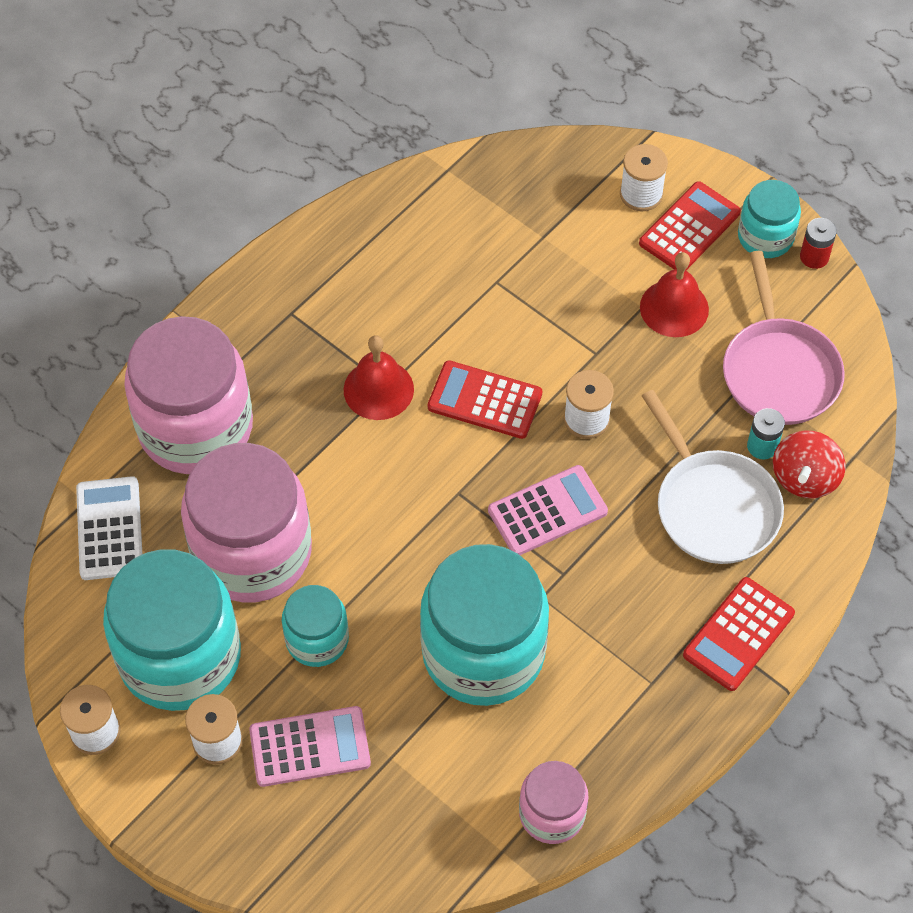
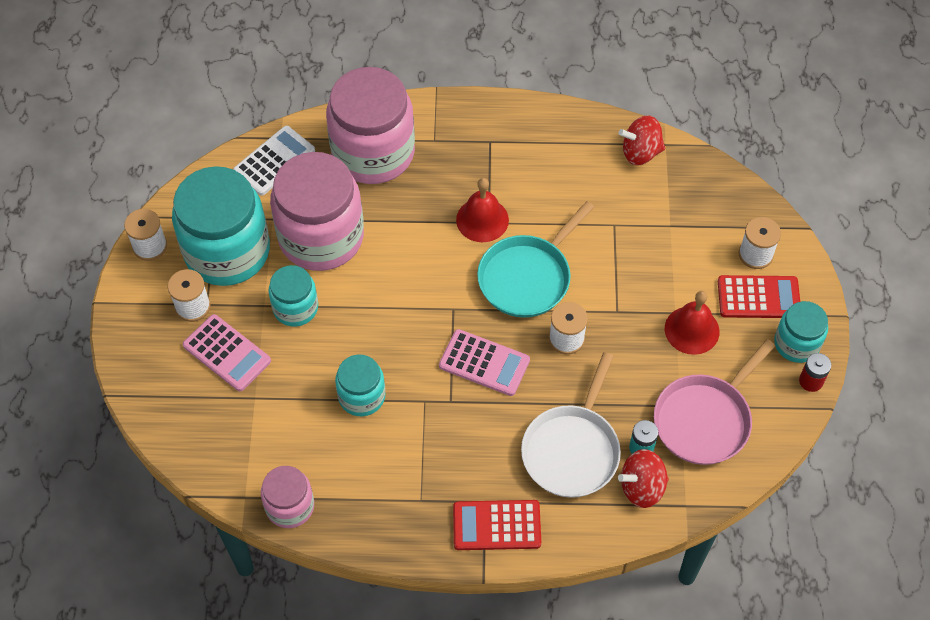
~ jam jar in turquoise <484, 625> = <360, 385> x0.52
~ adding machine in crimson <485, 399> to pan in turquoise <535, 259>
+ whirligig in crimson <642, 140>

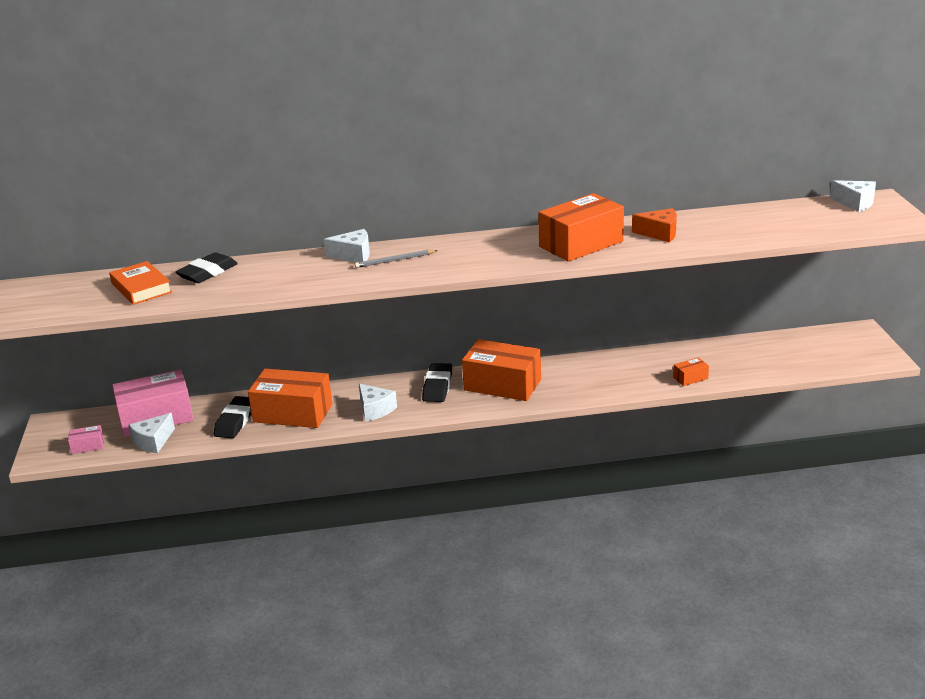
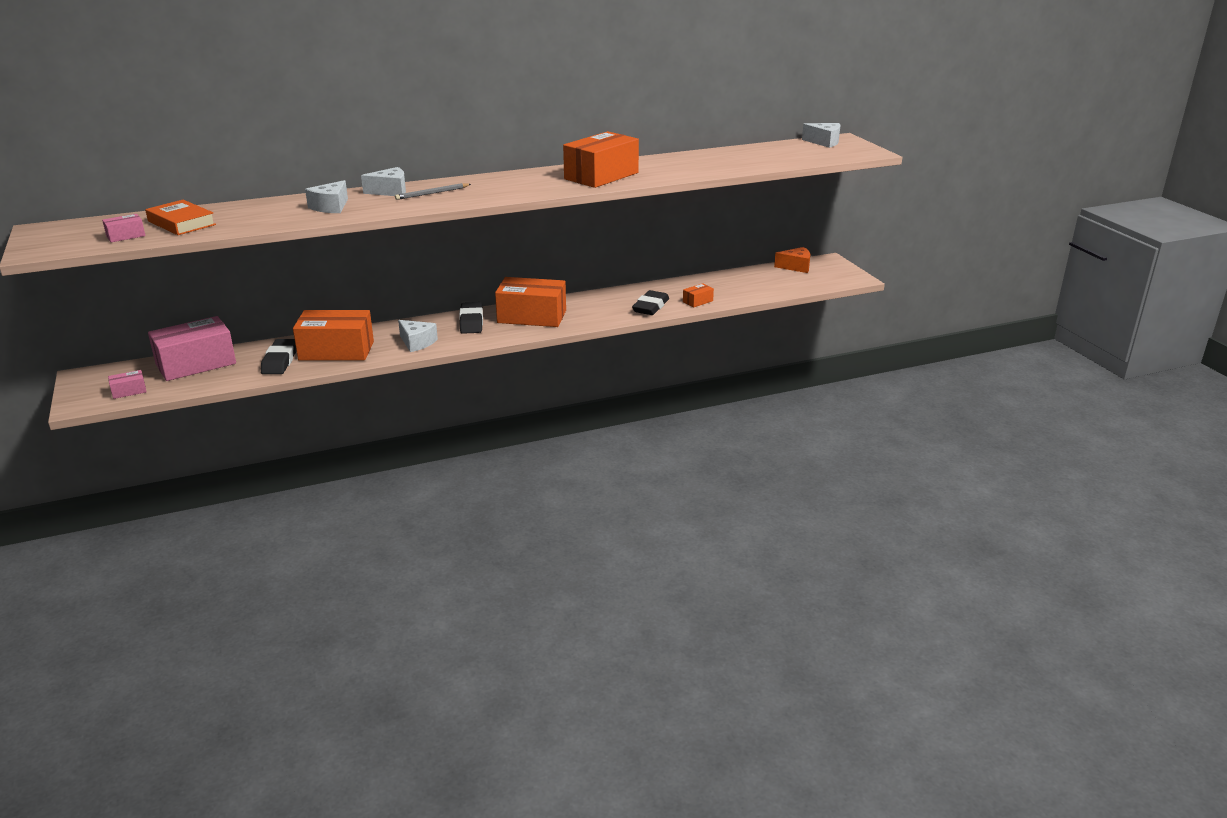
~ cheese in snow-white <152, 433> to <326, 196>
~ eraser in black <206, 267> to <650, 302>
~ cheese in orange-coloured <654, 225> to <792, 260>
+ box in rosy <124, 228>

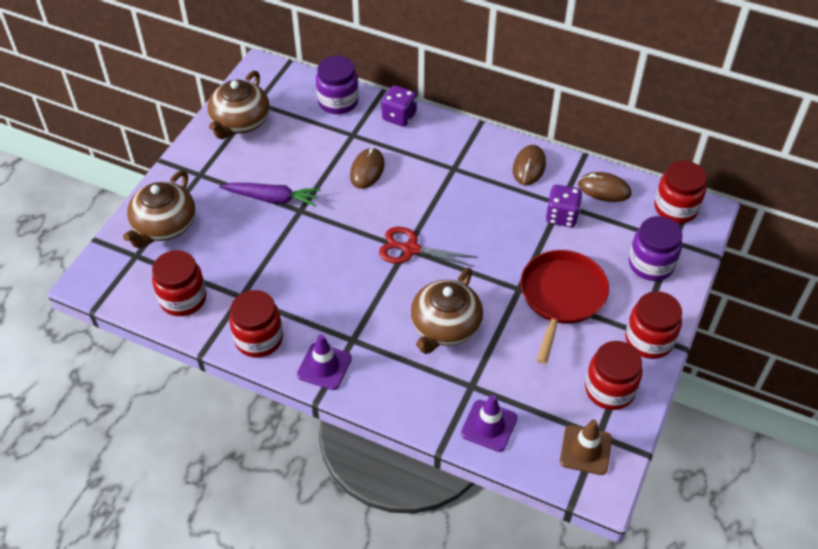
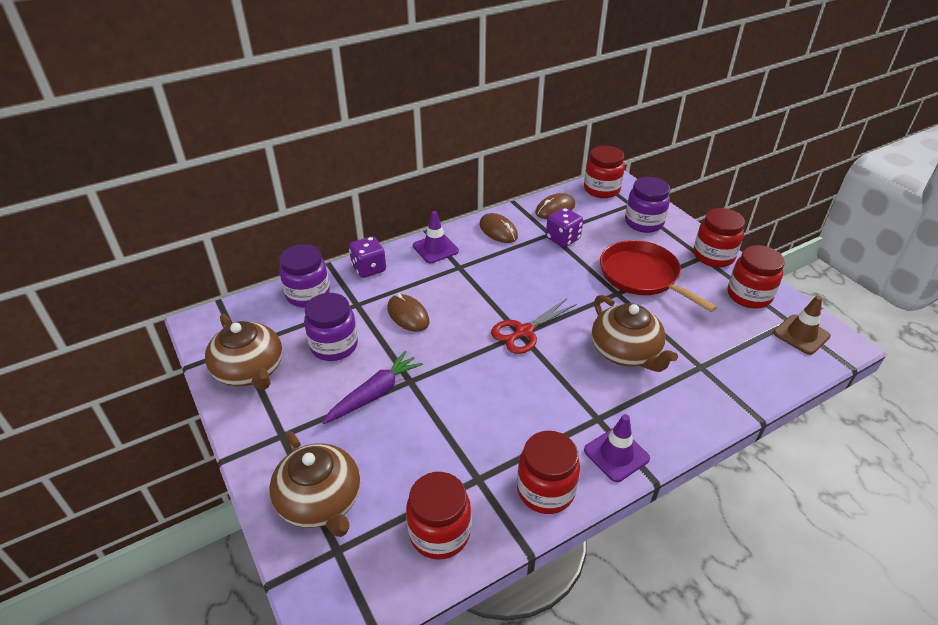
~ safety cone in royal purple <489, 423> to <436, 237>
+ jam jar in royal purple <331, 327>

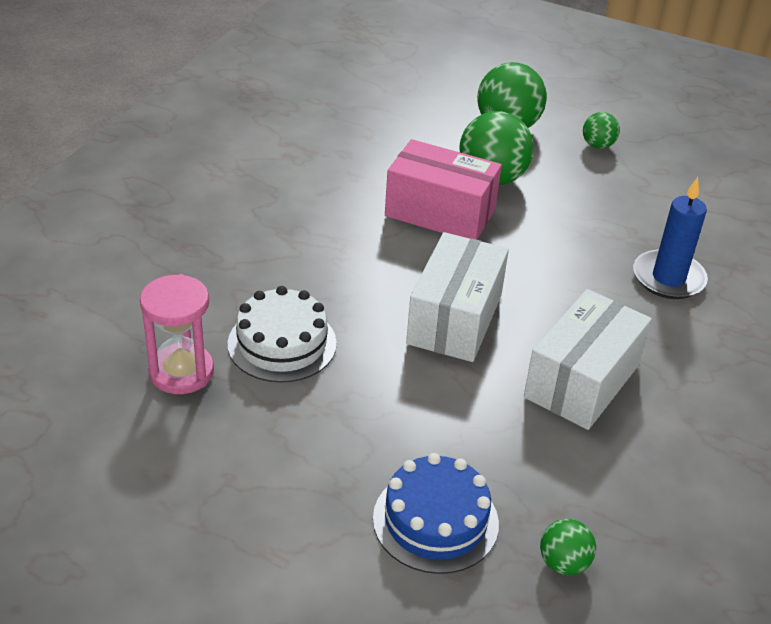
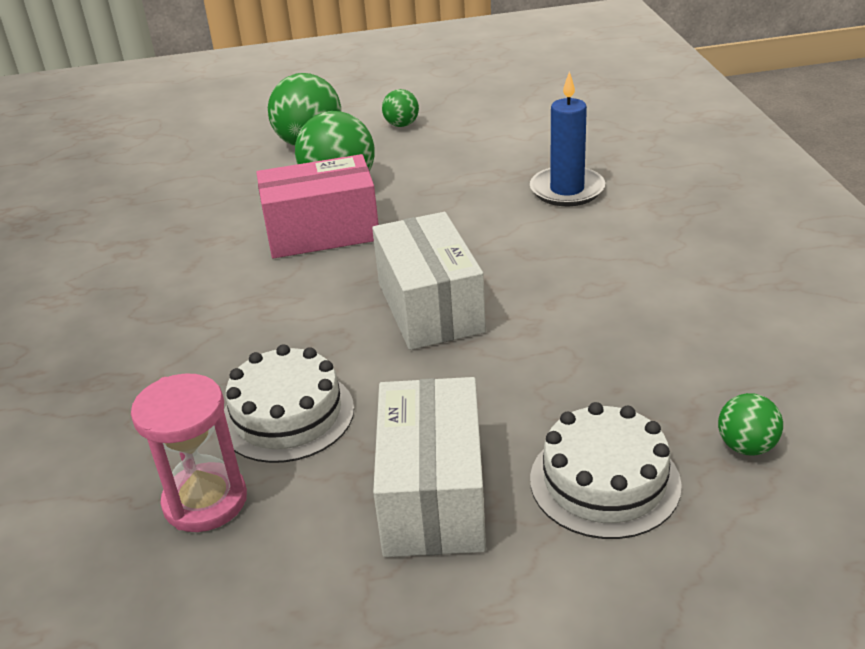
~ cake in royal blue <436, 513> to cake in snow-white <606, 470>
~ box in snow-white <588, 359> to <429, 467>

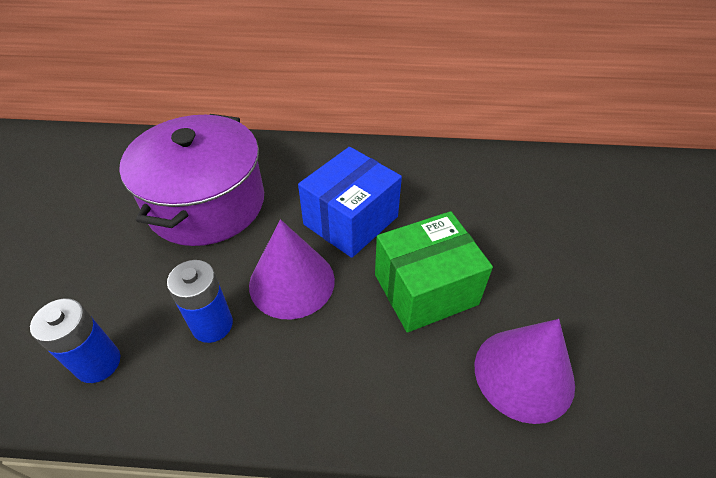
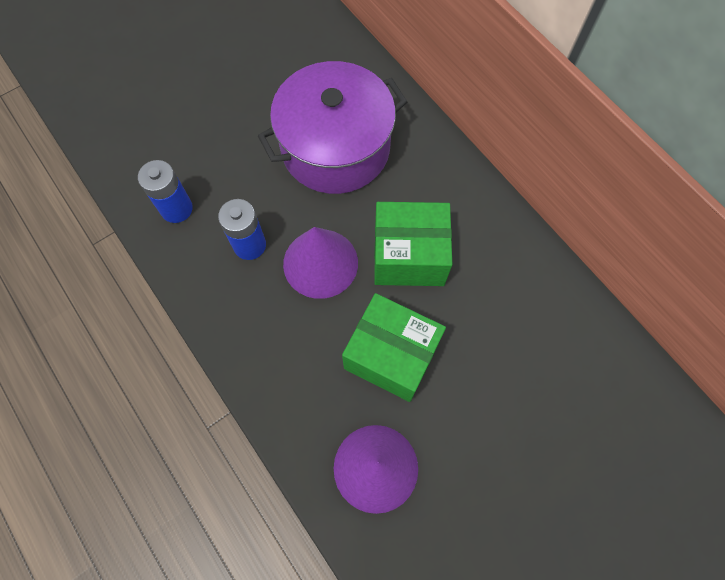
~ box in royal blue <350, 202> to box in leaf-green <413, 244>

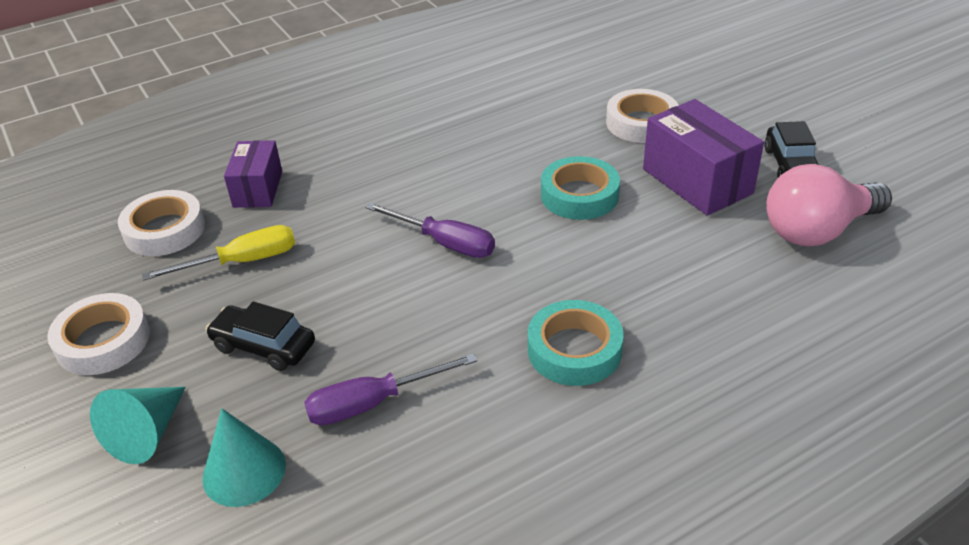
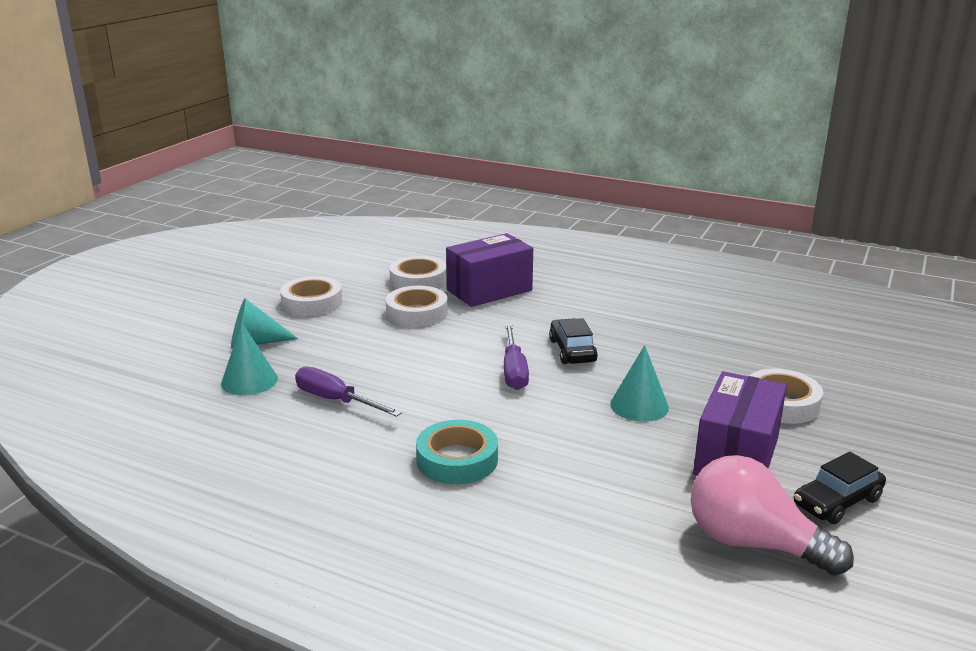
~ hand screwdriver in golden <218, 252> to tape in snow-white <416, 306>
~ automobile in black <260, 336> to <573, 341>
~ box in royal purple <253, 174> = <489, 270> x1.57
~ tape in turquoise <580, 188> to solid cone in turquoise <639, 383>

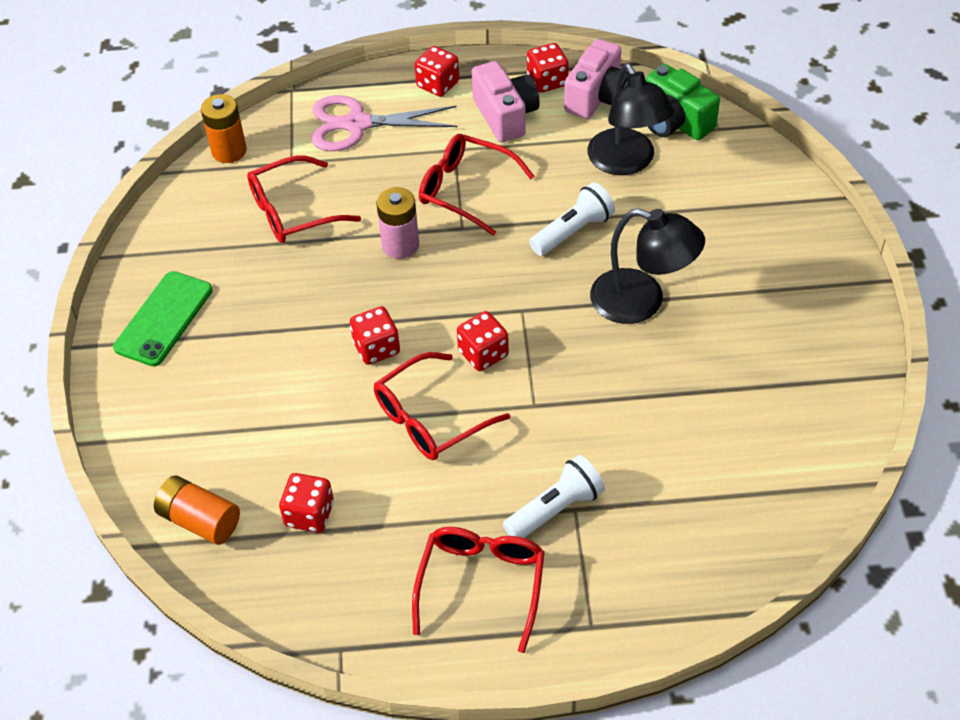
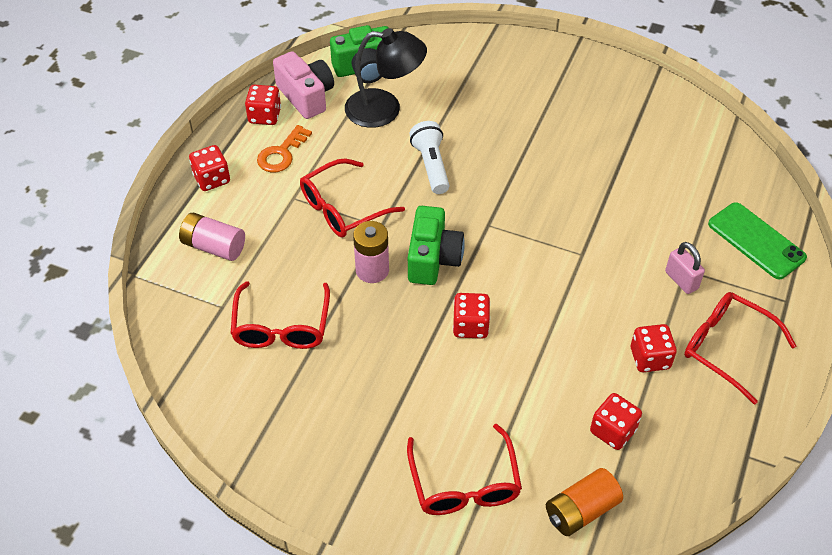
~ smartphone in leaf-green <163, 318> to <757, 240>
- AA battery in orange-coloured <224, 128>
~ scissors in rosy <384, 123> to AA battery in rosy <212, 237>
~ spectacles in crimson <442, 406> to <464, 469>
~ dice in crimson <483, 341> to <654, 348>
~ compact camera in rosy <506, 101> to door key in orange-coloured <284, 149>
~ torch in snow-white <554, 496> to padlock in rosy <685, 268>
- reading lamp in black <647, 266>
+ compact camera in leaf-green <436, 245>

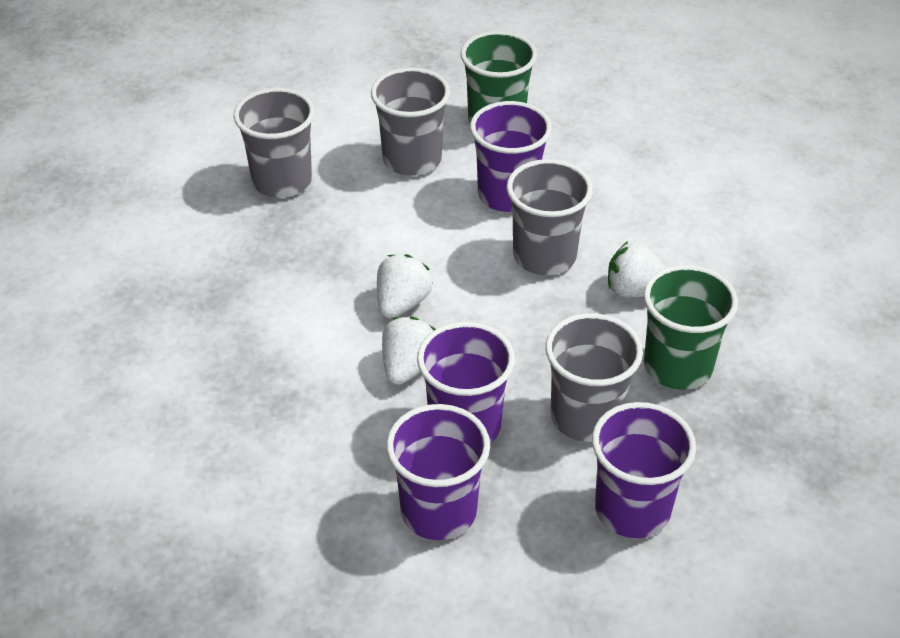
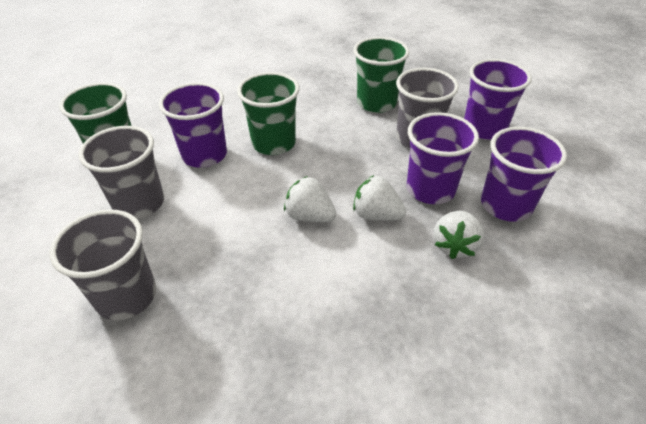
~ tumbler in ash-grey <549, 217> to tumbler in leaf-green <268, 113>
~ strawberry in snow-white <637, 269> to <458, 235>

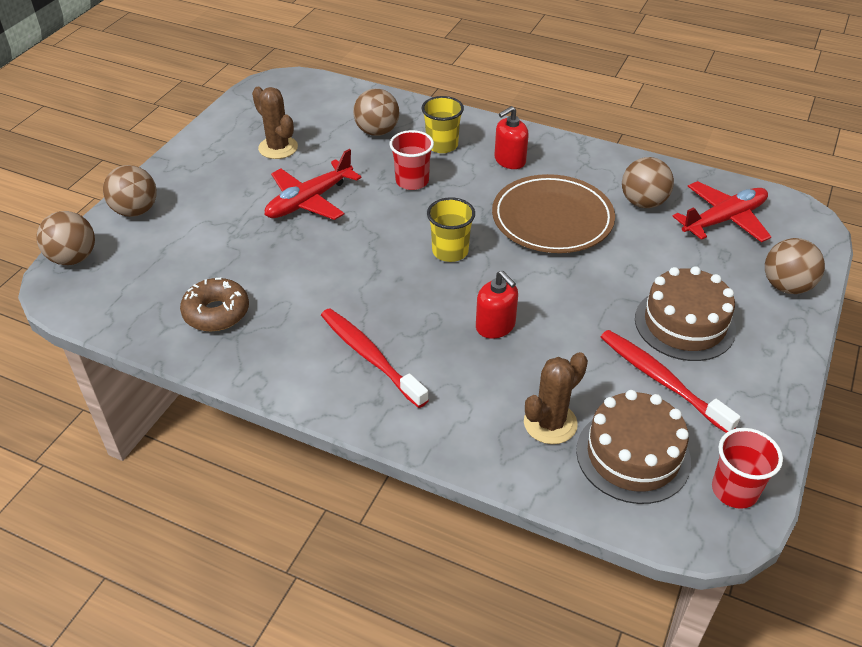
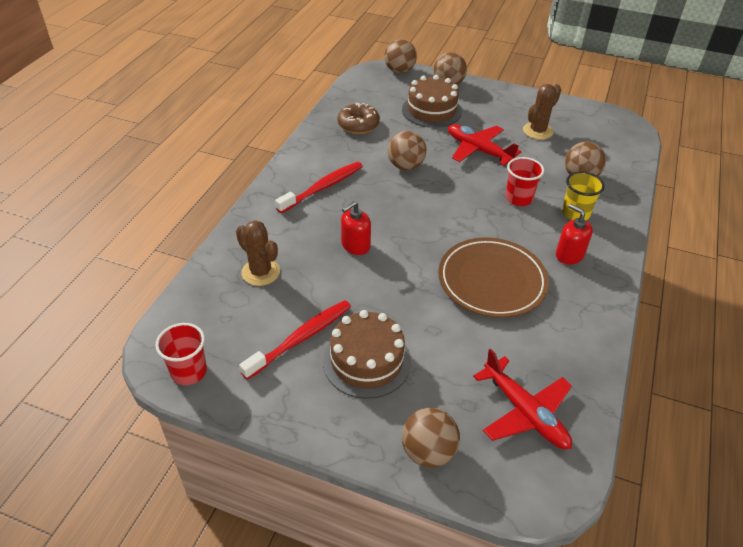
- tumbler in golden <451, 229>
~ cake in russet <633, 447> to <432, 101>
~ play ball in russet <648, 182> to <407, 150>

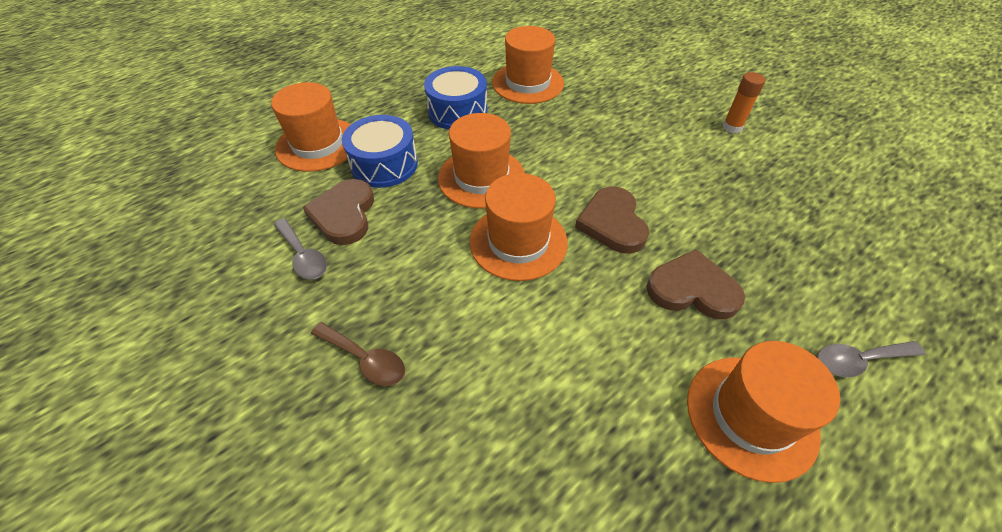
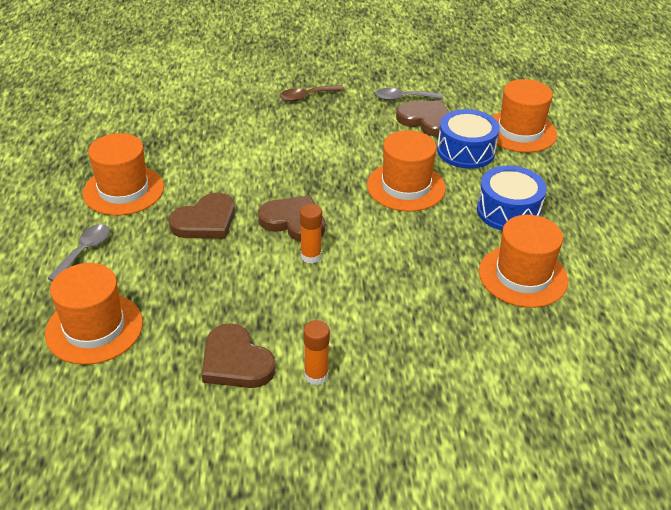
~ tall hat in orange-coloured <518, 227> to <94, 314>
+ heart shape in russet <239, 355>
+ glue in orange-coloured <311, 233>

